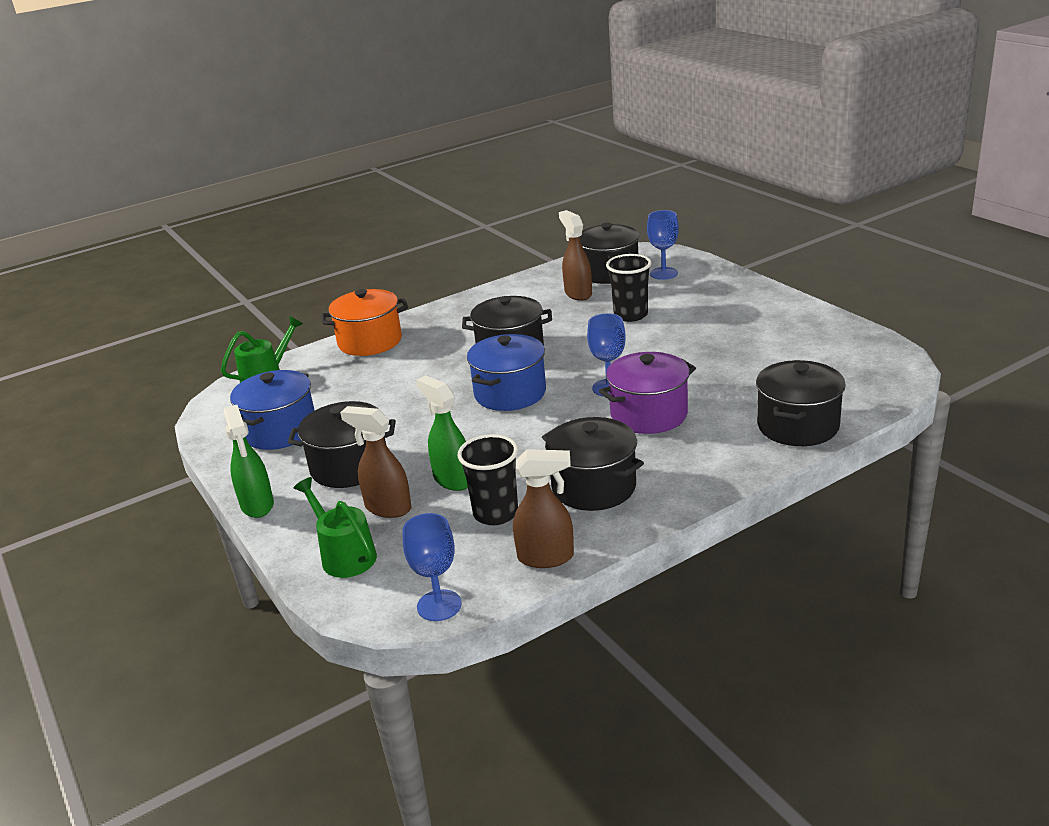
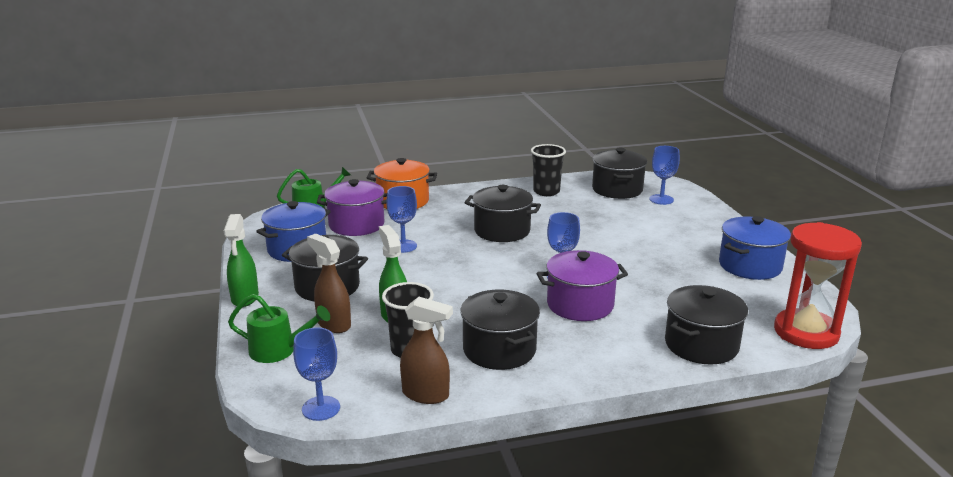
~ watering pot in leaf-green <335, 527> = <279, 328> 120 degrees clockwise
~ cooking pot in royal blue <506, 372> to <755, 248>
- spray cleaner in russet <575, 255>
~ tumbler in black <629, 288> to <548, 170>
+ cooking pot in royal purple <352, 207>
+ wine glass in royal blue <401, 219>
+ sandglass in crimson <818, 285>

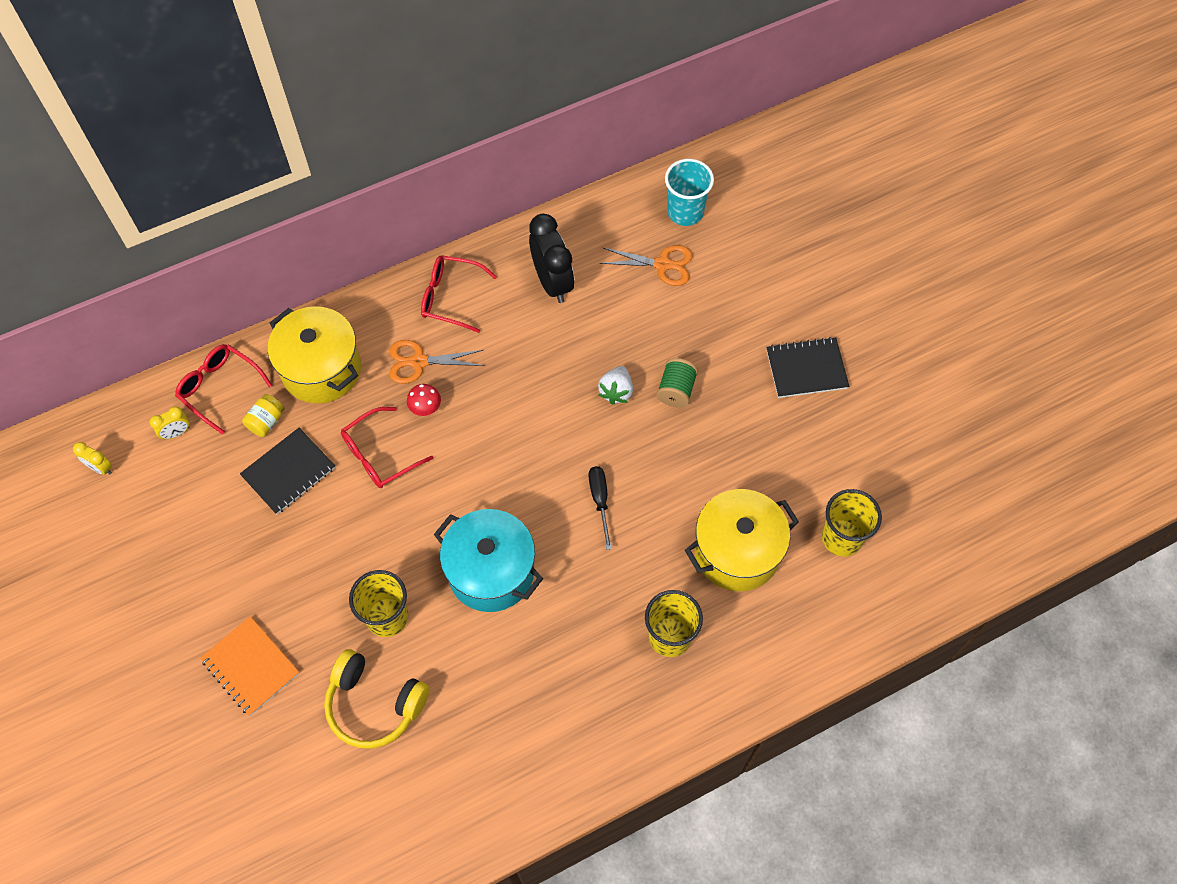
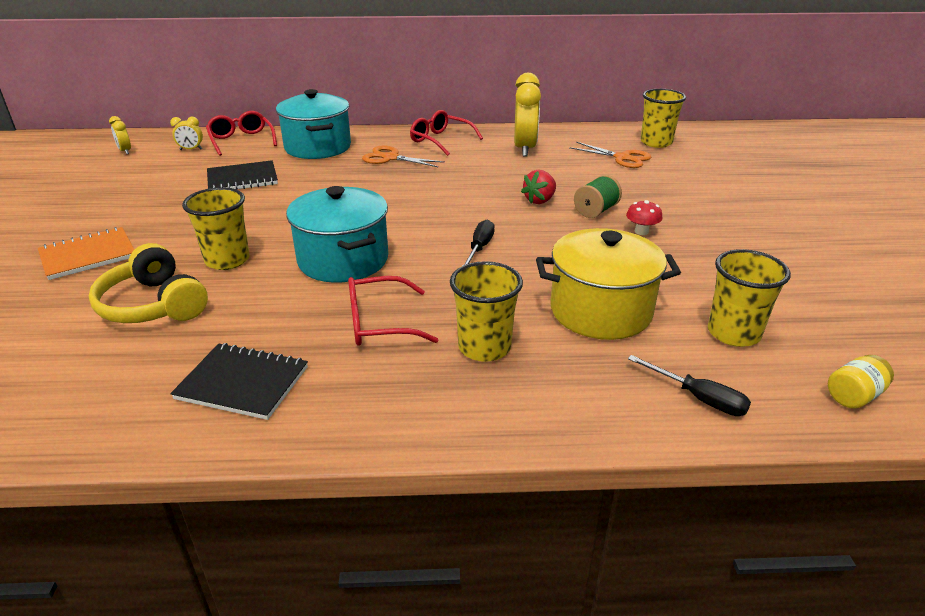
~ notepad in orange-coloured <250, 666> = <86, 253> 75 degrees clockwise
~ jam jar in golden <263, 415> to <861, 381>
~ cooking pot in golden <314, 355> to cooking pot in turquoise <313, 124>
~ spectacles in crimson <387, 447> to <393, 311>
~ fungus in crimson <424, 400> to <644, 217>
~ clock in black <551, 258> to clock in golden <527, 115>
~ strawberry in snow-white <615, 385> to strawberry in crimson <538, 187>
~ tumbler in turquoise <689, 192> to tumbler in golden <663, 118>
~ notepad in black <807, 367> to <239, 381>
+ hand screwdriver in black <689, 385>

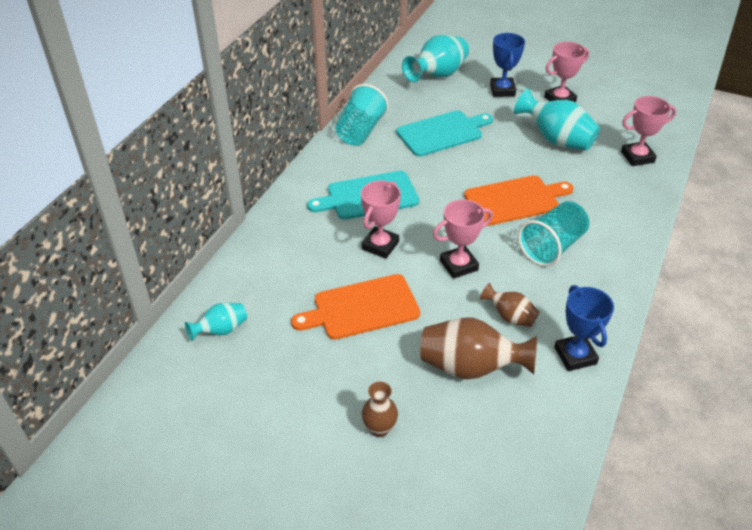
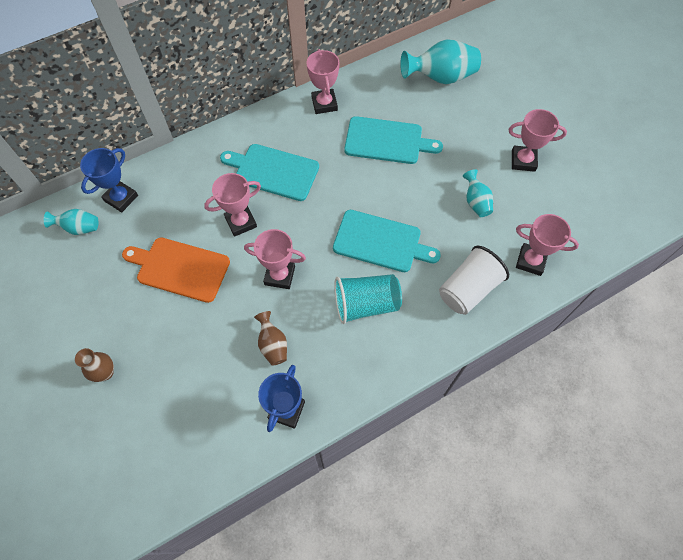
~ tumbler in turquoise <362, 115> to trophy in rosy <323, 81>
- vase in russet <478, 348>
~ chopping board in orange-coloured <519, 200> to chopping board in turquoise <387, 241>
~ trophy in royal blue <507, 65> to <109, 180>
~ vase in turquoise <557, 119> = <478, 193> x0.55
+ tumbler in snow-white <474, 280>

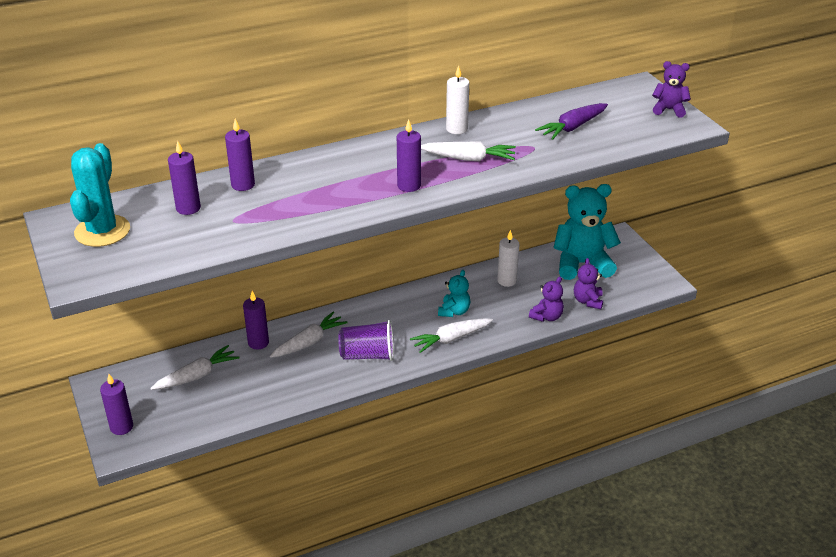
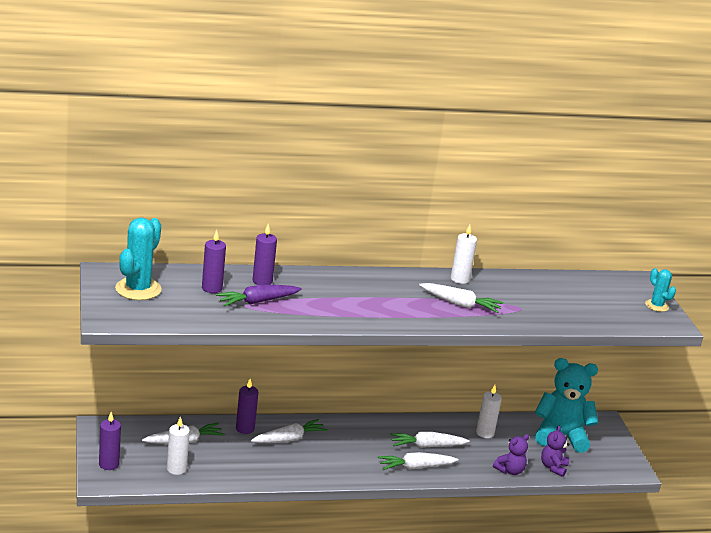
- tumbler in royal purple <366, 340>
- candle in royal purple <409, 155>
~ teddy bear in turquoise <454, 293> to carrot in snow-white <430, 440>
~ carrot in royal purple <571, 121> to <259, 295>
~ teddy bear in royal purple <671, 89> to saguaro cactus in turquoise <660, 290>
+ candle in snow-white <178, 445>

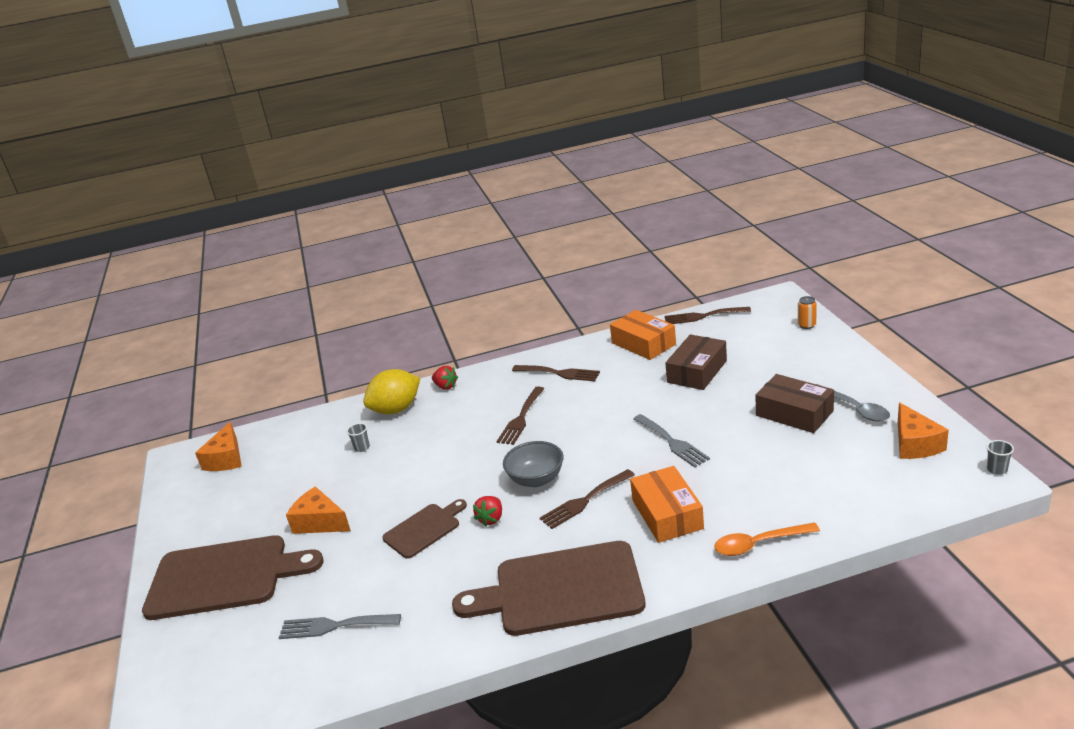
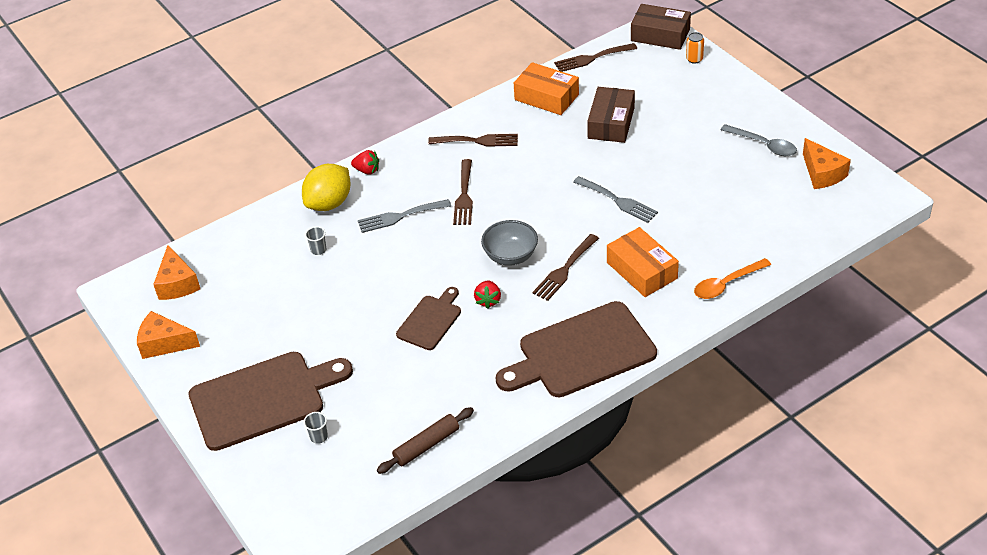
~ fork in ash-grey <340, 626> to <404, 216>
~ cheese in orange-coloured <318, 510> to <168, 335>
~ box in russet <794, 403> to <661, 27>
~ tumbler in ash-grey <1000, 457> to <316, 428>
+ rolling pin in russet <425, 440>

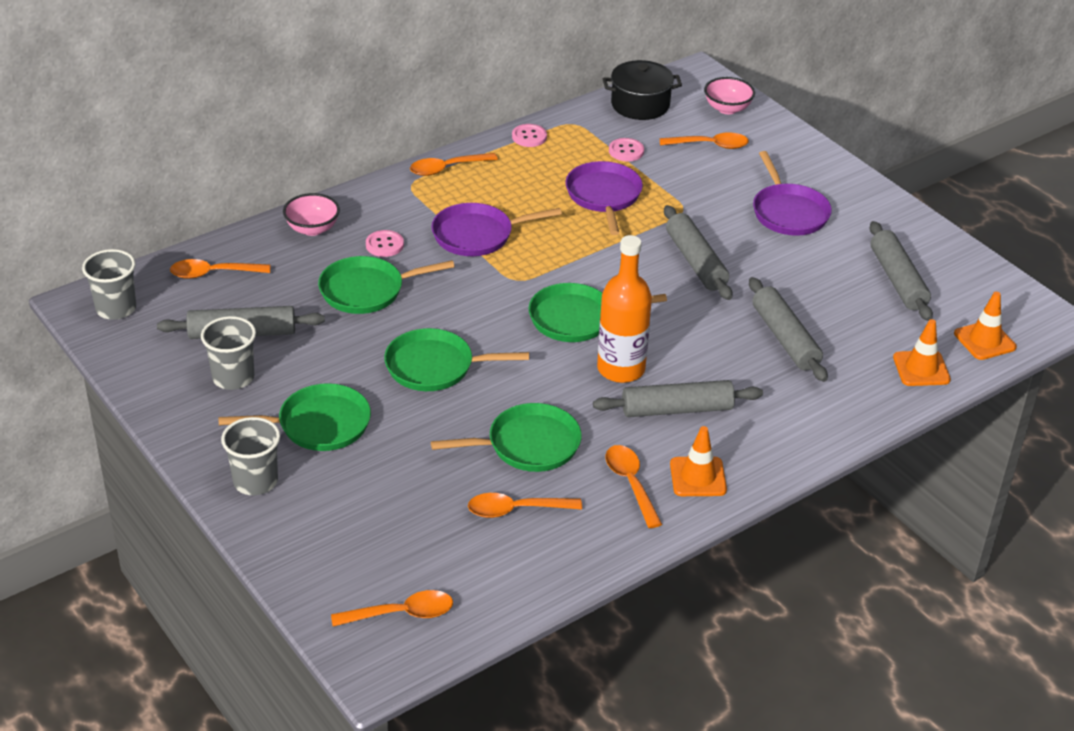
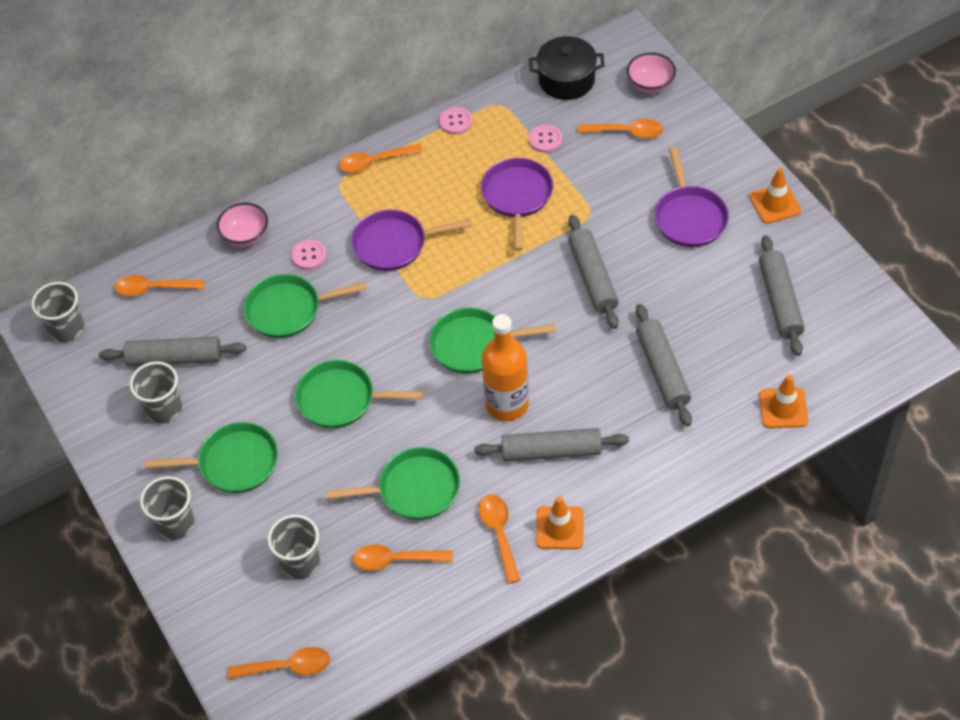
~ safety cone in orange-coloured <985, 326> to <775, 196>
+ tumbler in ash-grey <294, 547>

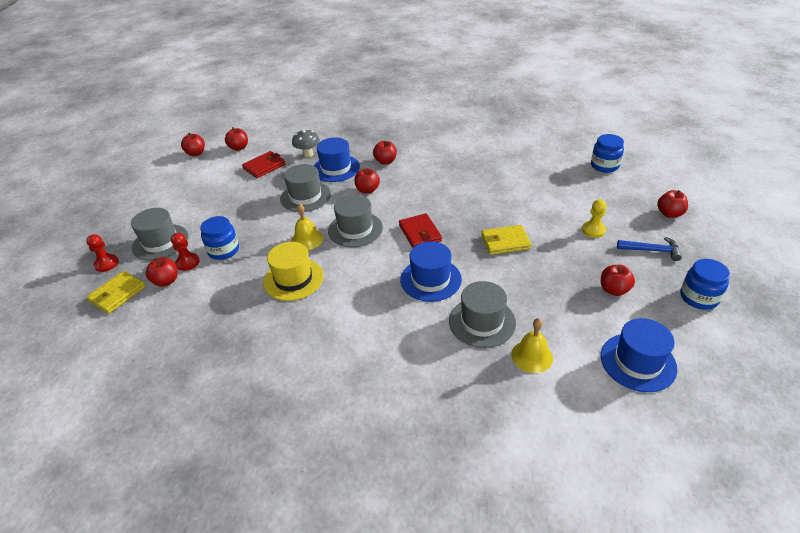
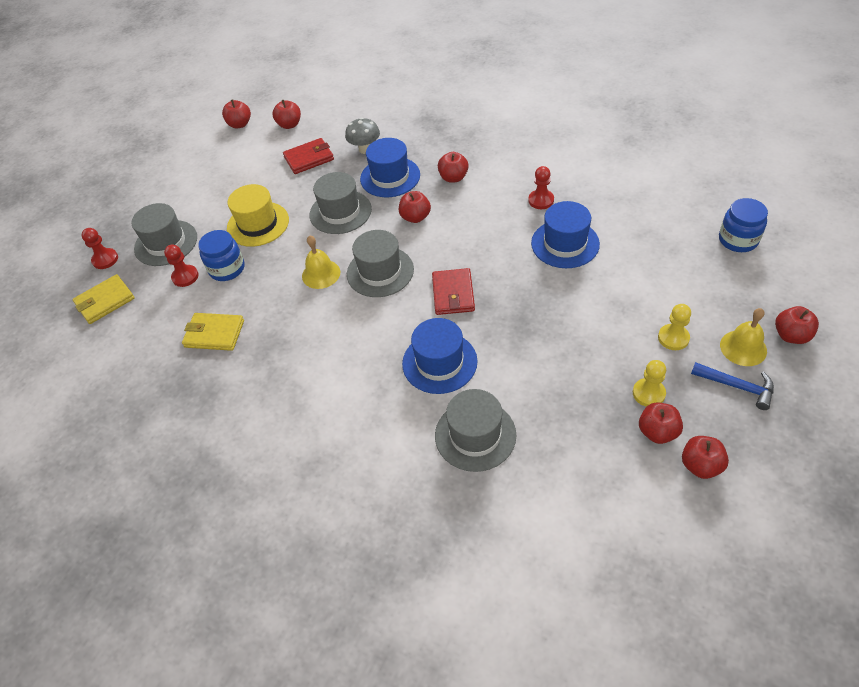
~ toy apple in crimson <162, 272> to <705, 457>
~ tall hat in golden <293, 271> to <258, 215>
~ card wallet in golden <506, 240> to <213, 332>
~ hand bell in golden <532, 345> to <743, 337>
~ tall hat in royal blue <639, 355> to <565, 234>
- jam jar in royal blue <705, 284>
+ chess pawn in crimson <541, 187>
+ chess pawn in golden <649, 383>

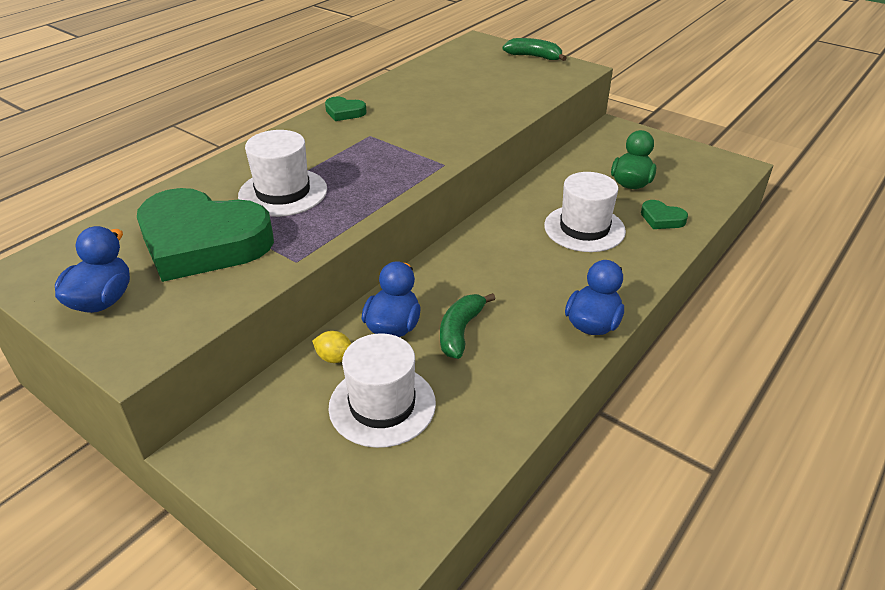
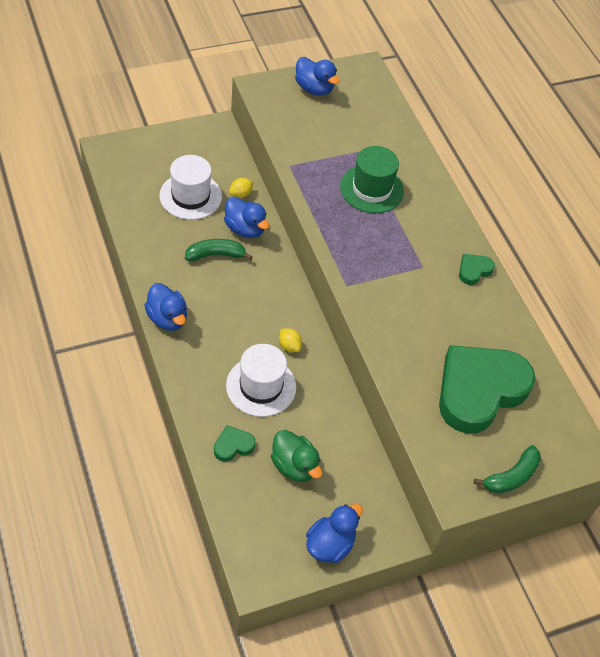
~ heart shape in leaf-green <205, 235> to <487, 389>
~ tall hat in snow-white <282, 173> to tall hat in leaf-green <372, 179>
~ banana fruit in leaf-green <468, 326> = <218, 250> 60 degrees counterclockwise
+ toy lemon in golden <290, 340>
+ rubber duck in royal blue <334, 533>

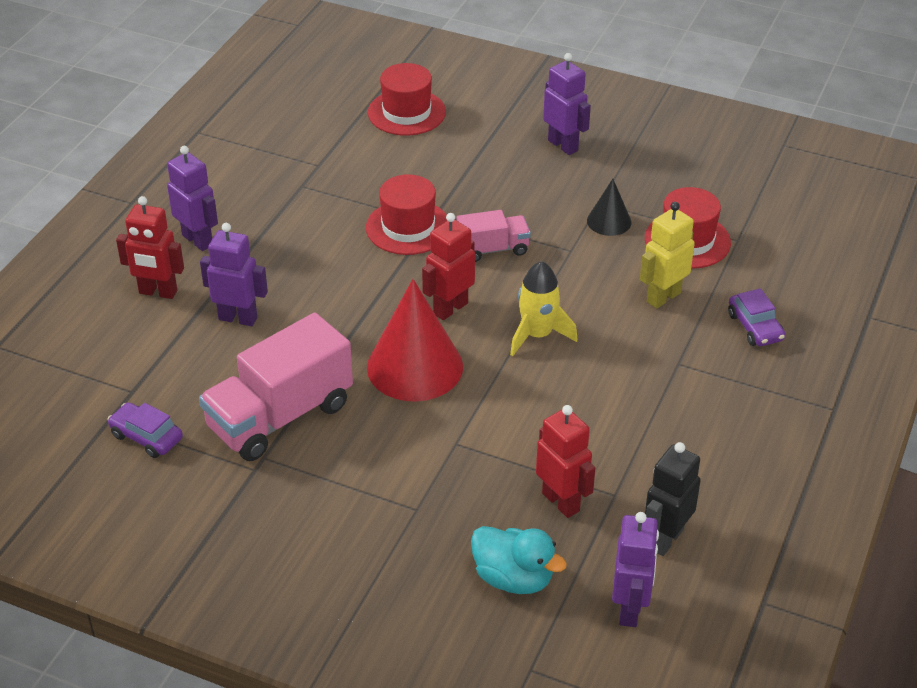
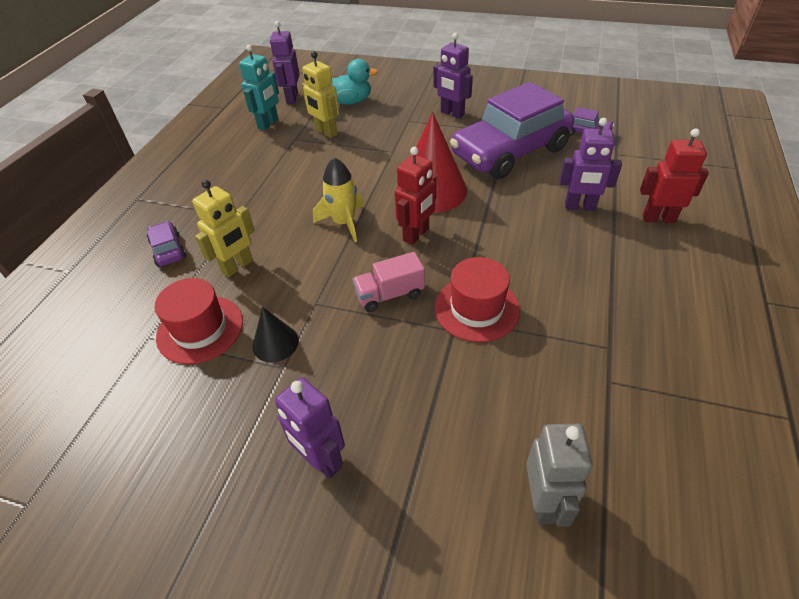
~ robot figure in royal purple <192, 198> to <453, 76>
~ truck in rosy <276, 387> to automobile in royal purple <512, 130>
~ tall hat in crimson <407, 99> to robot figure in ash-grey <559, 475>
~ rubber duck in turquoise <519, 560> = <355, 82> 150 degrees clockwise
~ robot figure in crimson <565, 461> to robot figure in golden <320, 94>
~ robot figure in black <673, 499> to robot figure in turquoise <259, 88>

